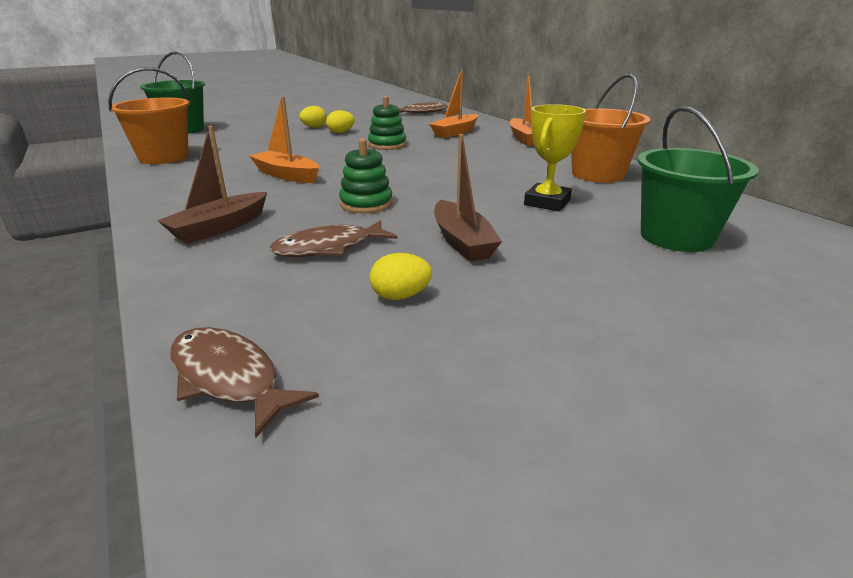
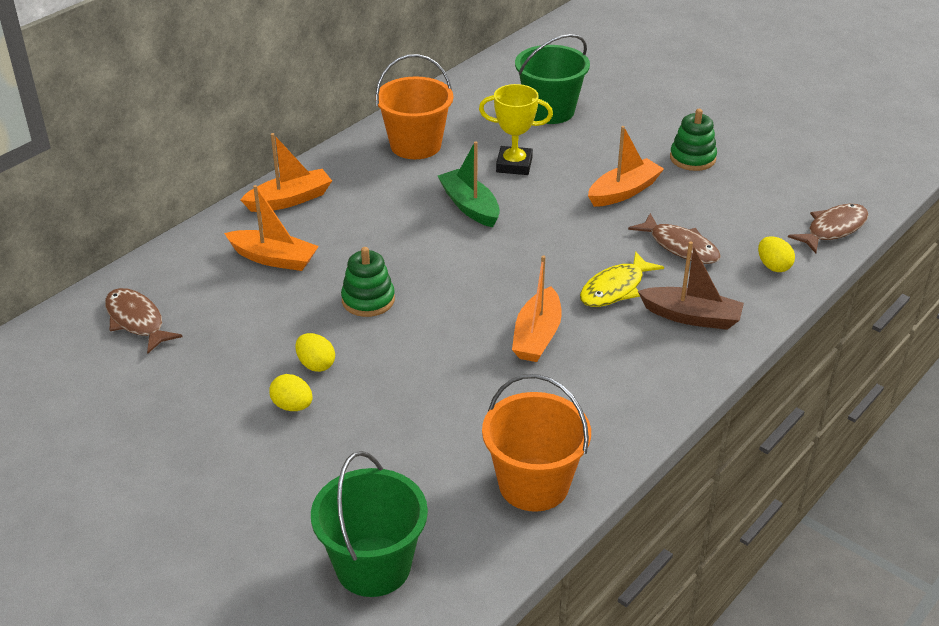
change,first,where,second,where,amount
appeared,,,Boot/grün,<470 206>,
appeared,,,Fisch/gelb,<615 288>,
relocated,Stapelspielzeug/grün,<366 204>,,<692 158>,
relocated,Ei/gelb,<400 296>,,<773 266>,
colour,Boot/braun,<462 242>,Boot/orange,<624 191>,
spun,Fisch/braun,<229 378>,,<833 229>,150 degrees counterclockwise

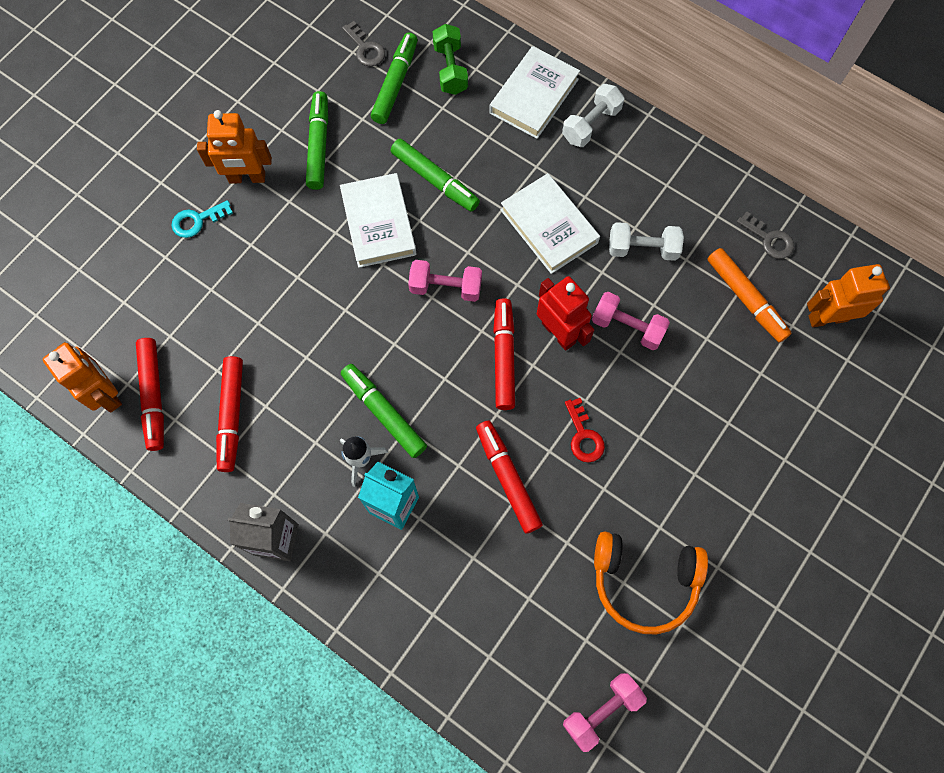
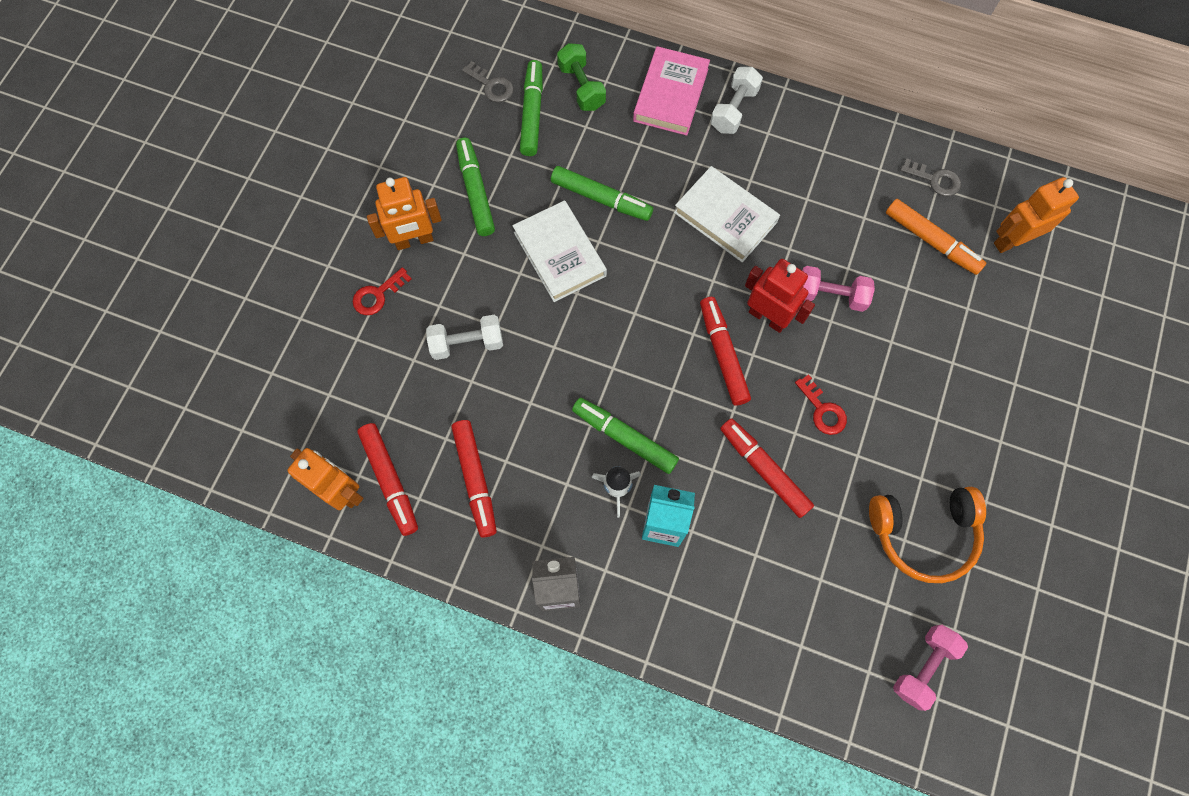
change,first,where,second,where,amount
missing,Hantel/rosa,<446 287>,,,
relocated,Hantel/weiß,<642 249>,,<467 343>,
colour,Schlüssel/türkis,<197 220>,Schlüssel/rot,<378 295>,
colour,Buch/weiß,<534 96>,Buch/rosa,<671 95>,

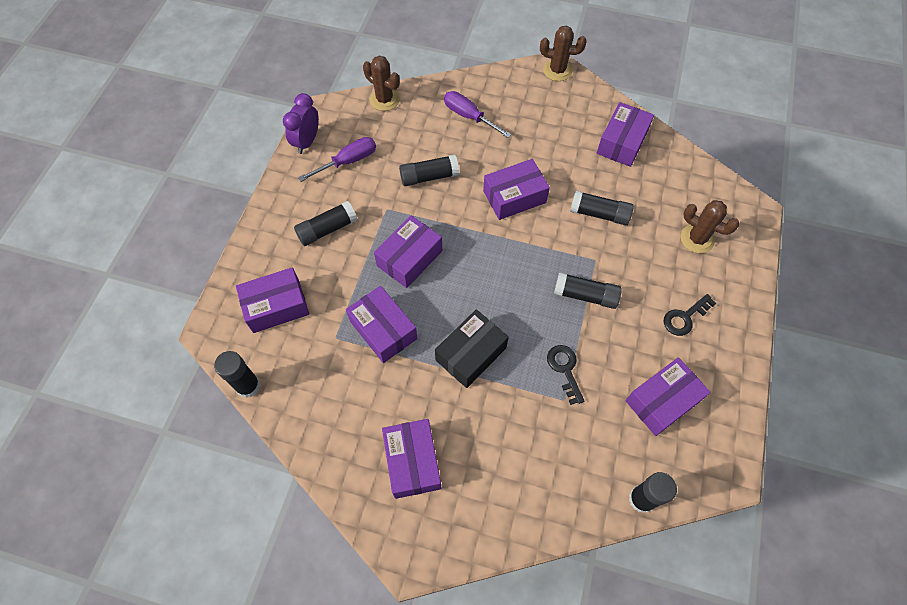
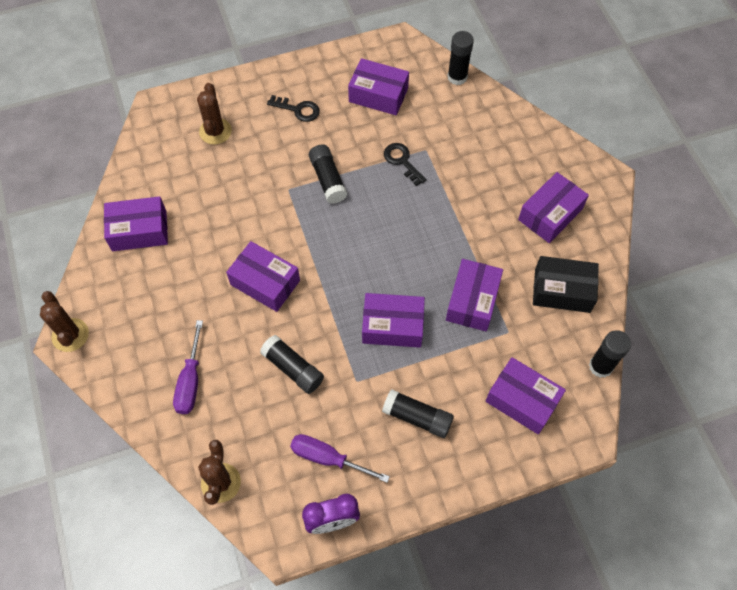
change,first,where,second,where,amount
missing,Klebestift/schwarz,<599 214>,,,
relocated,Schachtel/schwarz,<471 354>,,<562 290>,
spun,Schlüssel/schwarz,<565 369>,,<402 161>,105 degrees clockwise

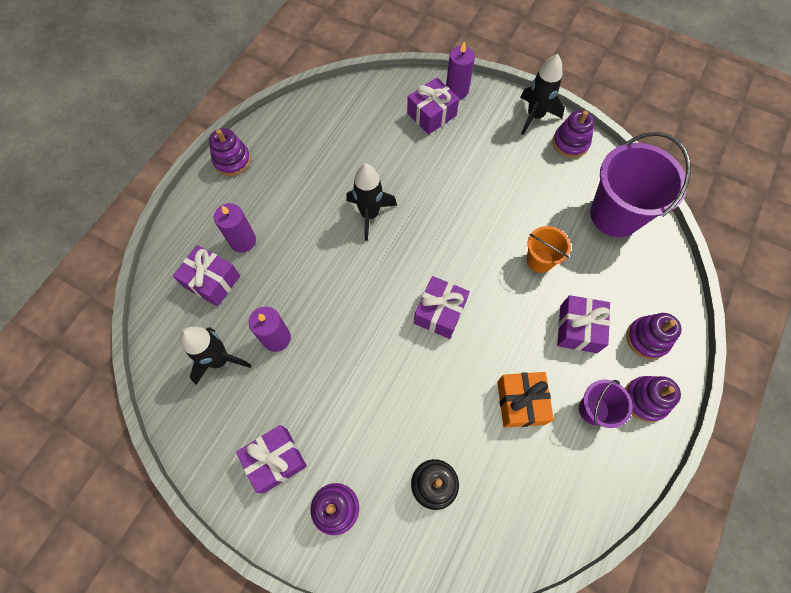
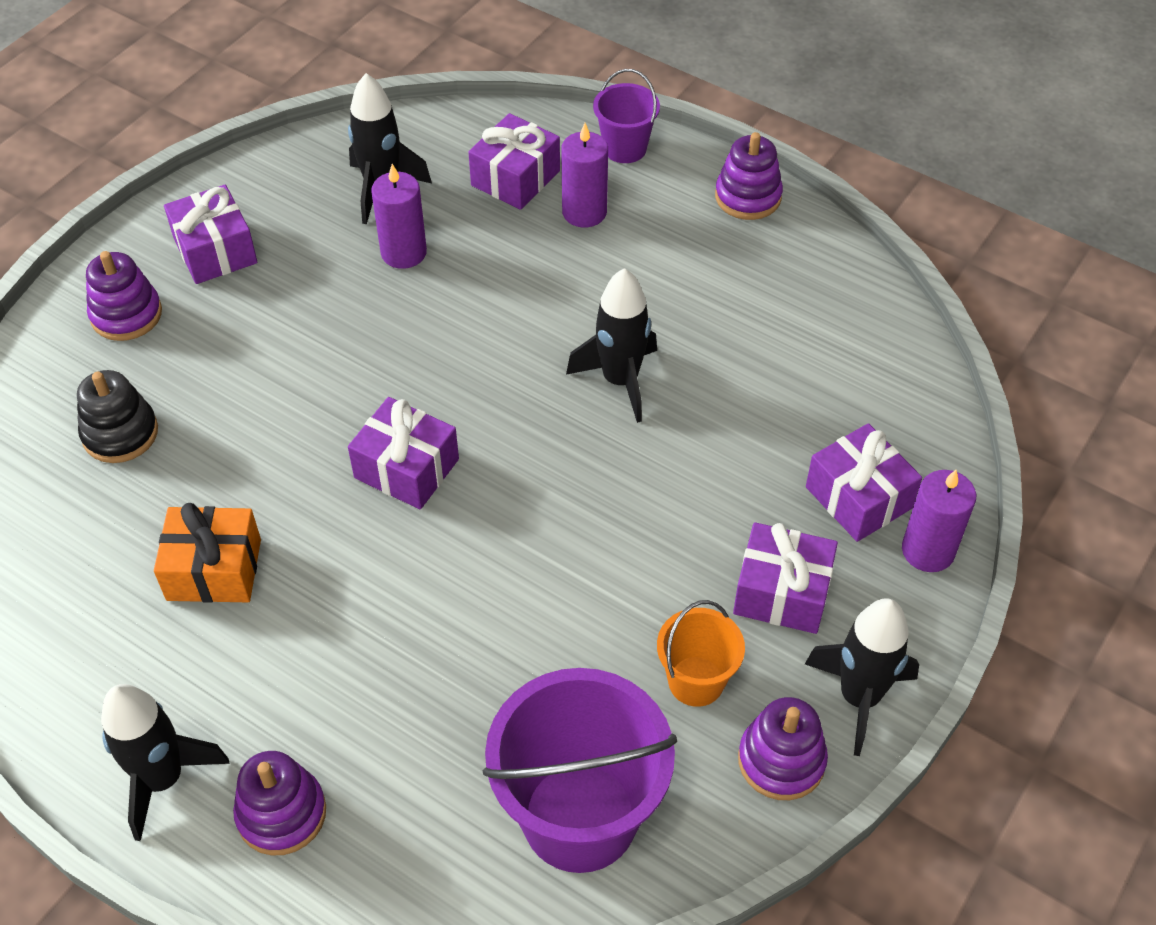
change,first,where,second,where,amount
relocated,Eimer/orange,<539 260>,,<696 681>,
relocated,Geschenk/lila,<578 329>,,<782 592>,
relocated,Eimer/lila,<593 410>,,<625 148>,
exchanged,Stapelspielzeug/lila,<645 399>,Rakete/schwarz,<163 779>,

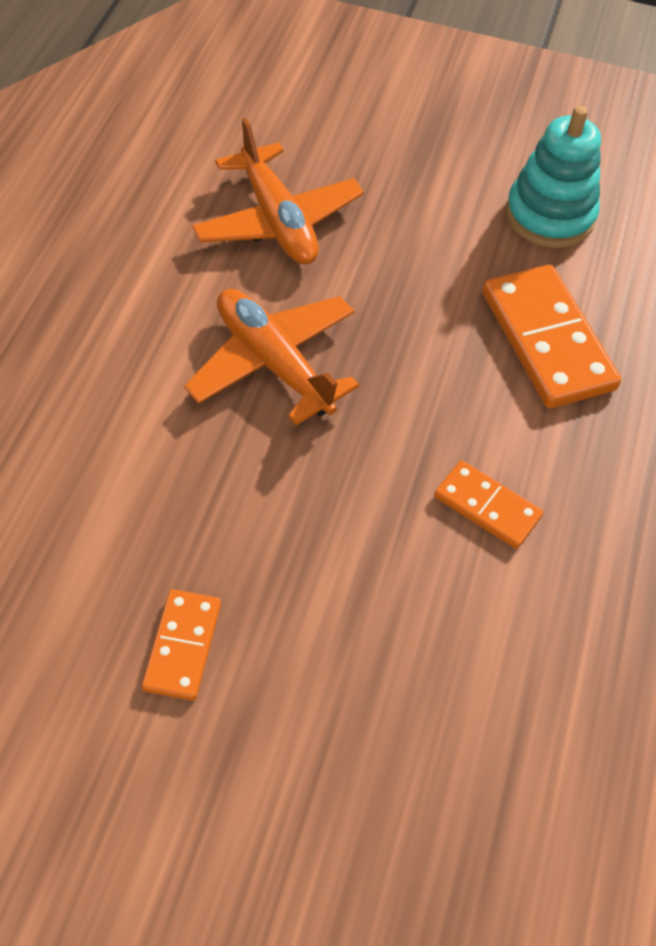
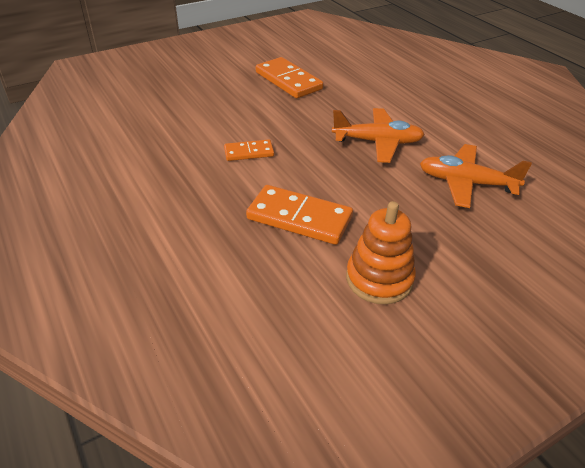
change,first,where,second,where,amount
colour,Stapelspielzeug/türkis,<550 215>,Stapelspielzeug/orange,<379 279>,
size,Dominostein/orange,<183 646>,,<288 81>,x1.76

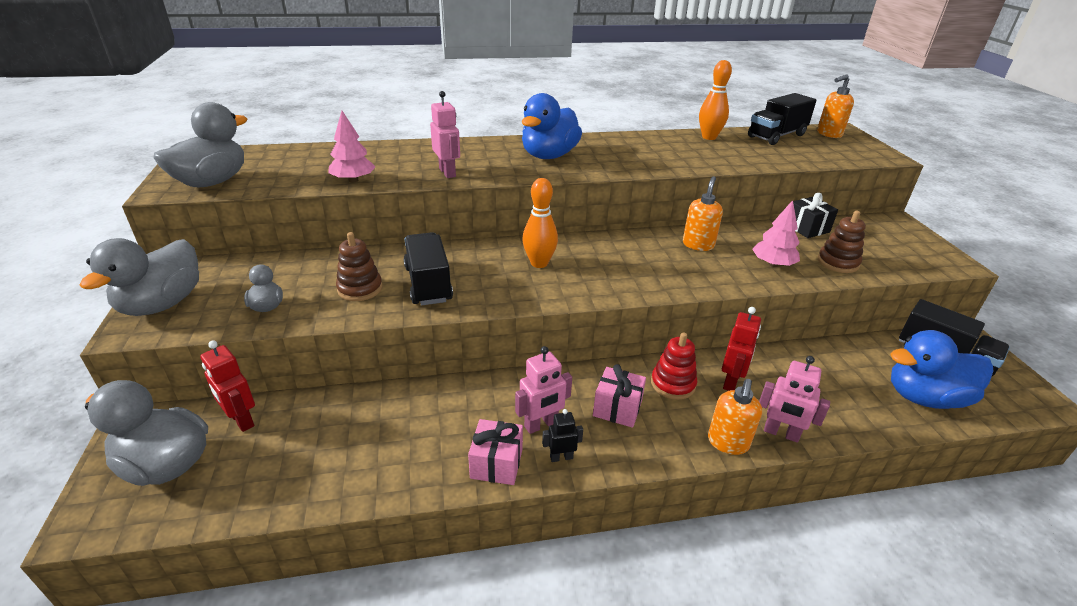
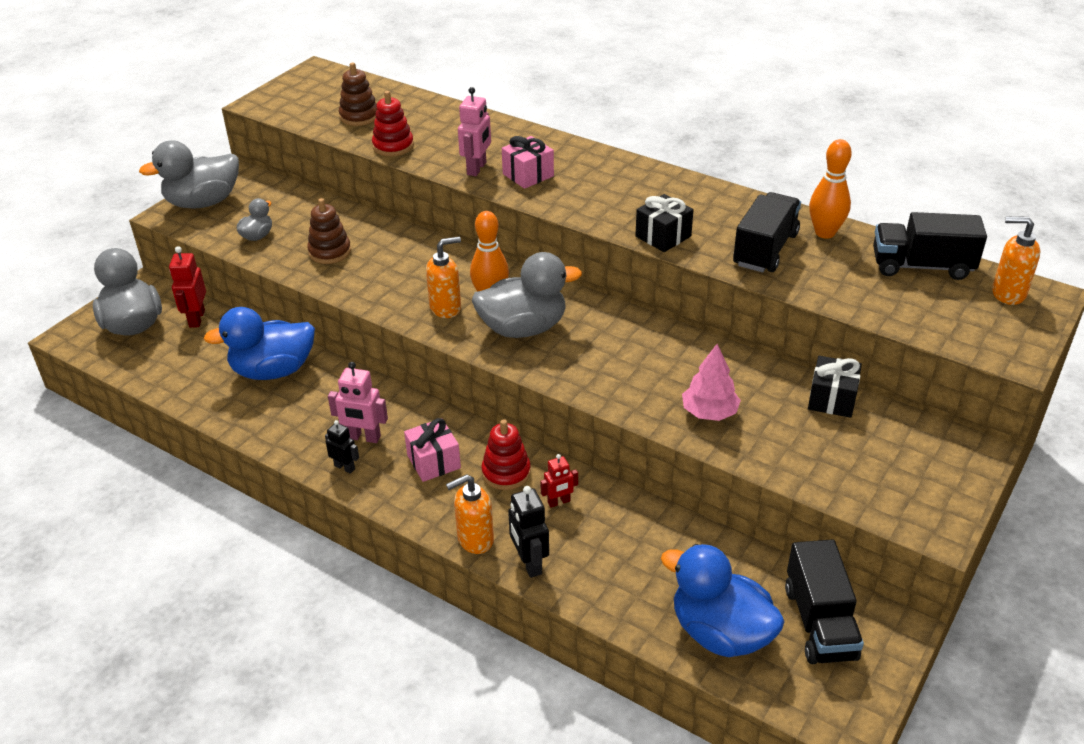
change,first,where,second,where,amount
appeared,,,Geschenk/schwarz,<663 236>,
relocated,Ente/grau,<212 182>,,<523 328>,
relocated,Lastwagen/schwarz,<428 284>,,<765 250>,
relocated,Geschenk/rosa,<496 463>,,<528 175>,
relocated,Ente/blau,<549 156>,,<273 370>,
relocated,Seifenspender/orange,<698 245>,,<446 308>,
relocated,Stapelspielzeug/braun,<838 262>,,<359 116>,
exchanged,Baum/rosa,<353 180>,Stapelspielzeug/rot,<393 146>,
colour,Roboter/rosa,<781 433>,Roboter/schwarz,<529 563>,
size,Roboter/rot,<731 381>,,<559 502>,x0.64

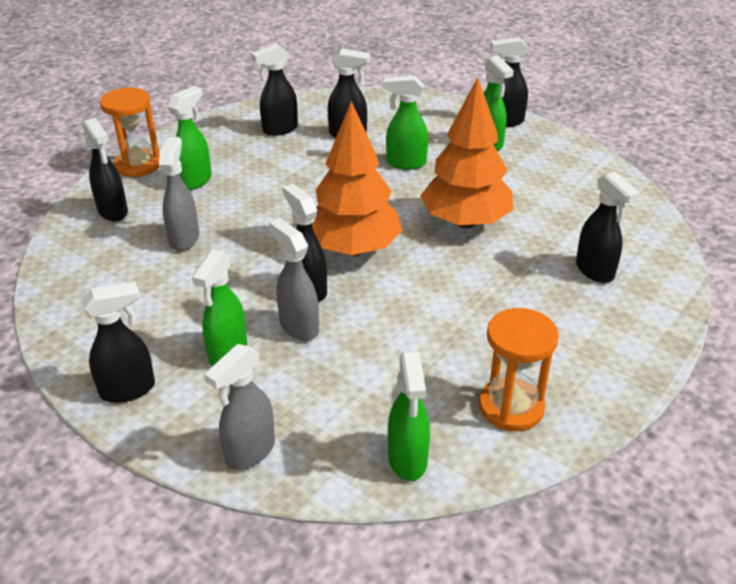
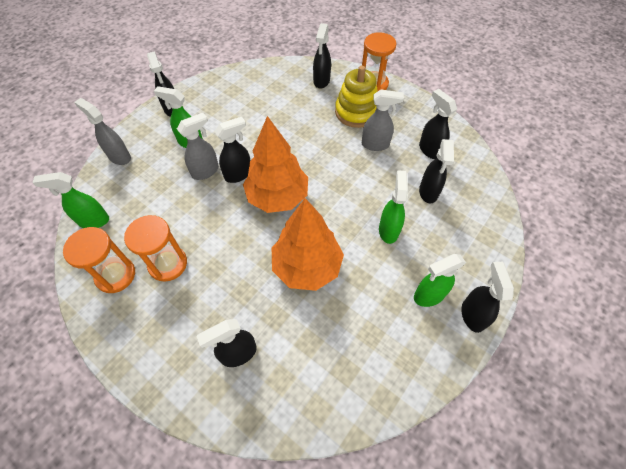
change,first,where,second,where,amount
appeared,,,Sanduhr/orange,<168 264>,
relocated,Sprühflasche/grau,<184 239>,,<375 145>,
exchanged,Sprühflasche/grün,<195 181>,Stapelspielzeug/gelb,<356 112>,
spun,Sprühflasche/schwarz,<113 212>,,<321 81>,45 degrees counterclockwise

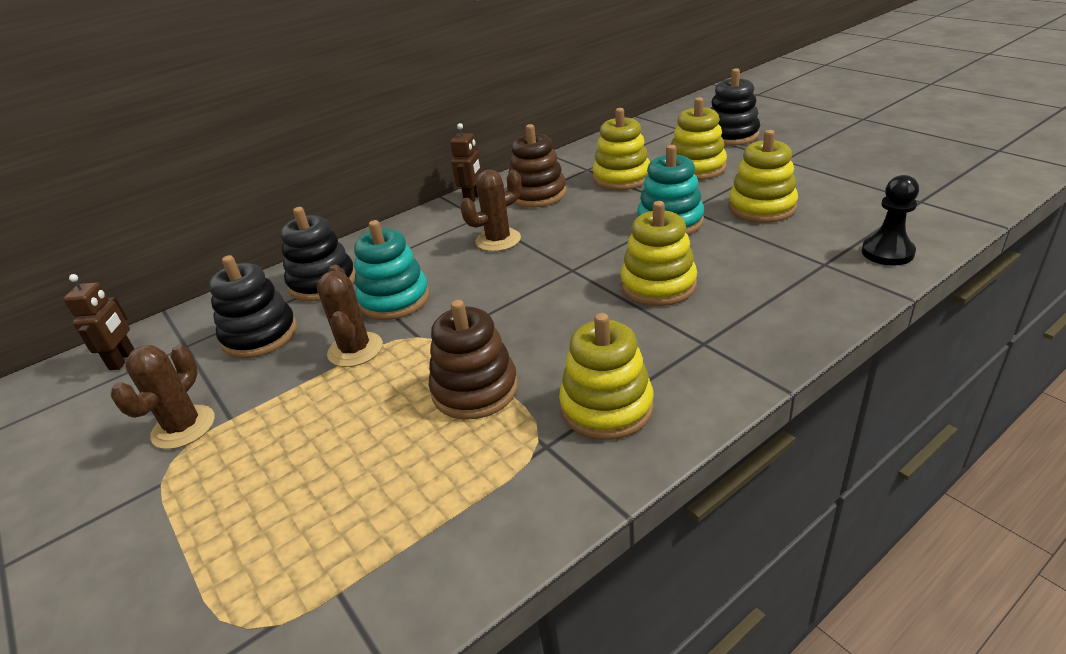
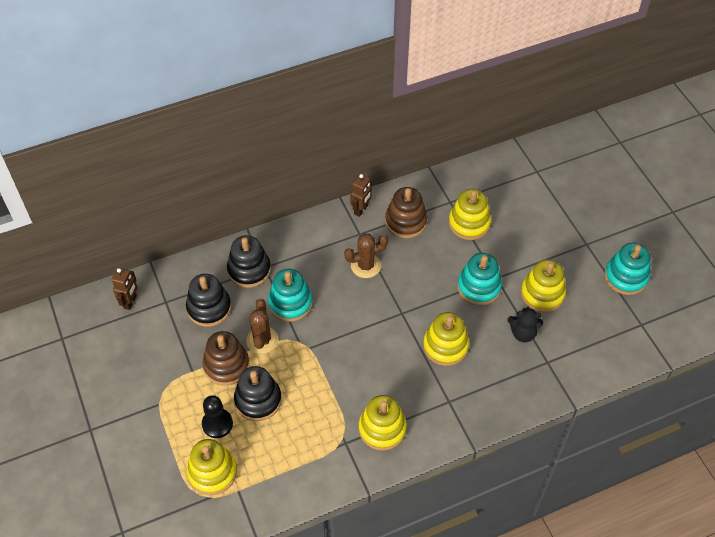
change,first,where,second,where,amount
missing,Kaktus/braun,<183 427>,,,
appeared,,,Teddybär/schwarz,<523 333>,
appeared,,,Stapelspielzeug/türkis,<626 277>,
relocated,Stapelspielzeug/braun,<475 389>,,<226 365>,
relocated,Stapelspielzeug/gelb,<696 168>,,<212 472>,
relocated,Stapelspielzeug/schwarz,<731 135>,,<258 400>,
relocated,Bauer/schwarz,<887 252>,,<217 424>,

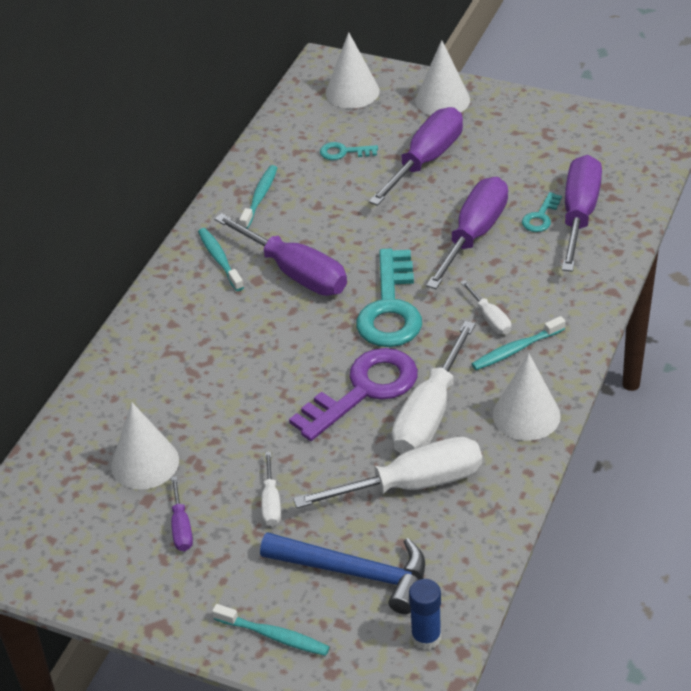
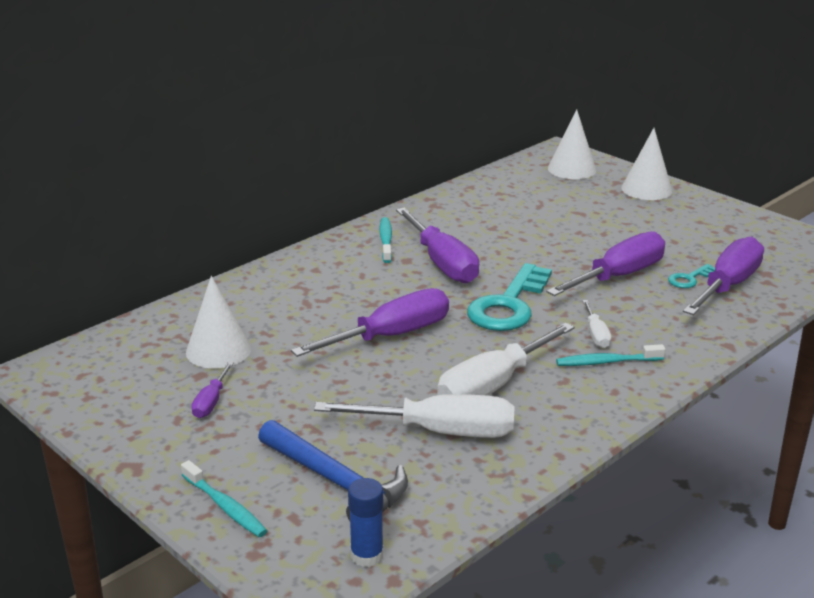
change,first,where,second,where,amount
missing,Zahnbürste/türkis,<260 197>,,,
missing,Schraubenzieher/weiß,<271 502>,,,
missing,Schlüssel/lila,<363 390>,,,
missing,Schlüssel/türkis,<344 152>,,,
missing,Kegel/weiß,<526 415>,,,
relocated,Schraubenzieher/lila,<426 160>,,<391 336>,

